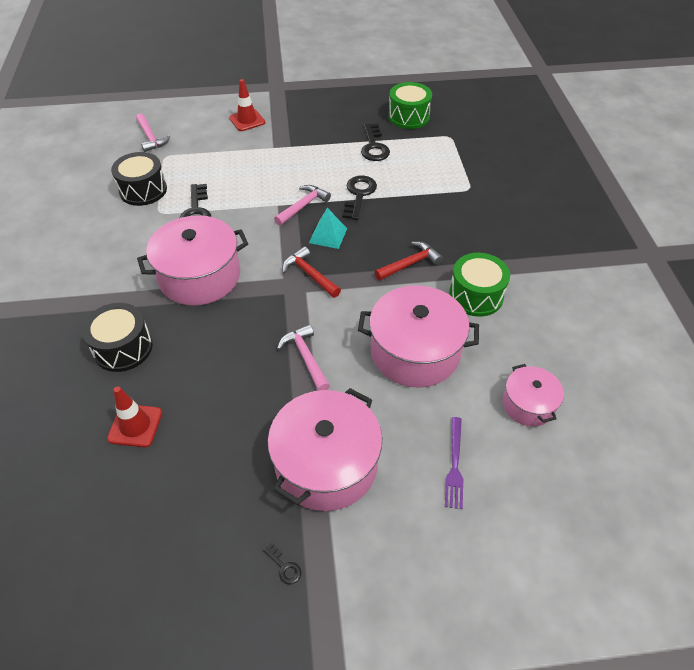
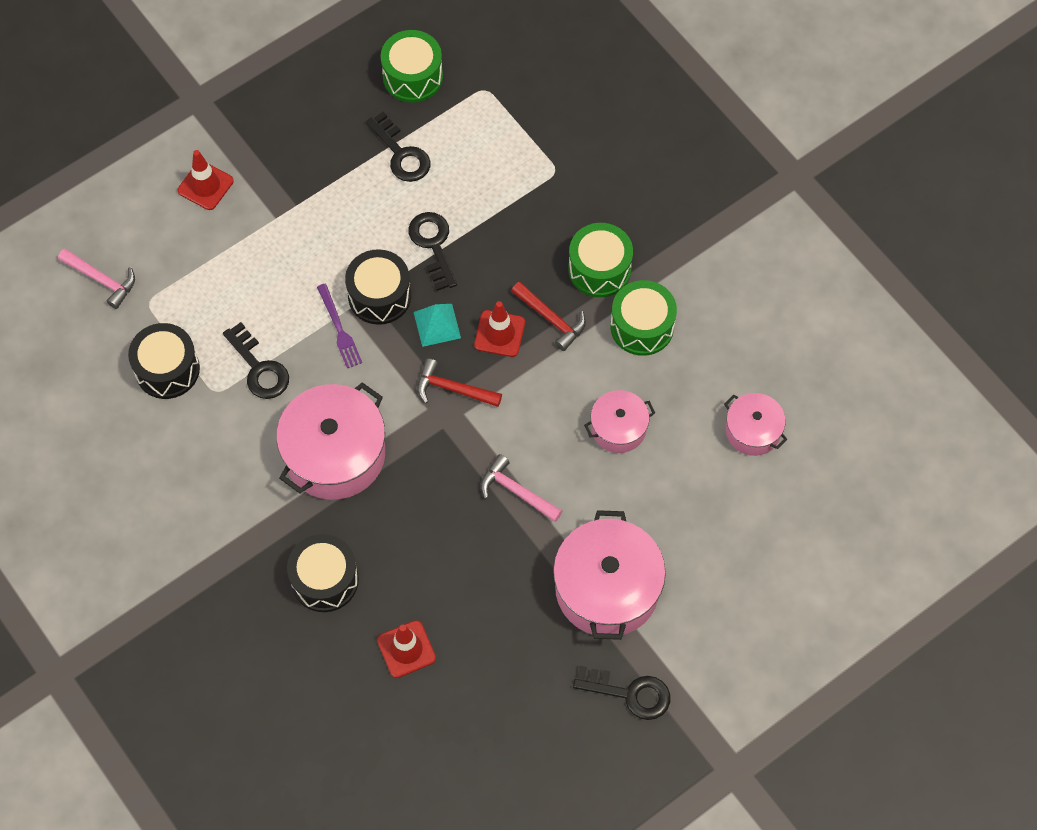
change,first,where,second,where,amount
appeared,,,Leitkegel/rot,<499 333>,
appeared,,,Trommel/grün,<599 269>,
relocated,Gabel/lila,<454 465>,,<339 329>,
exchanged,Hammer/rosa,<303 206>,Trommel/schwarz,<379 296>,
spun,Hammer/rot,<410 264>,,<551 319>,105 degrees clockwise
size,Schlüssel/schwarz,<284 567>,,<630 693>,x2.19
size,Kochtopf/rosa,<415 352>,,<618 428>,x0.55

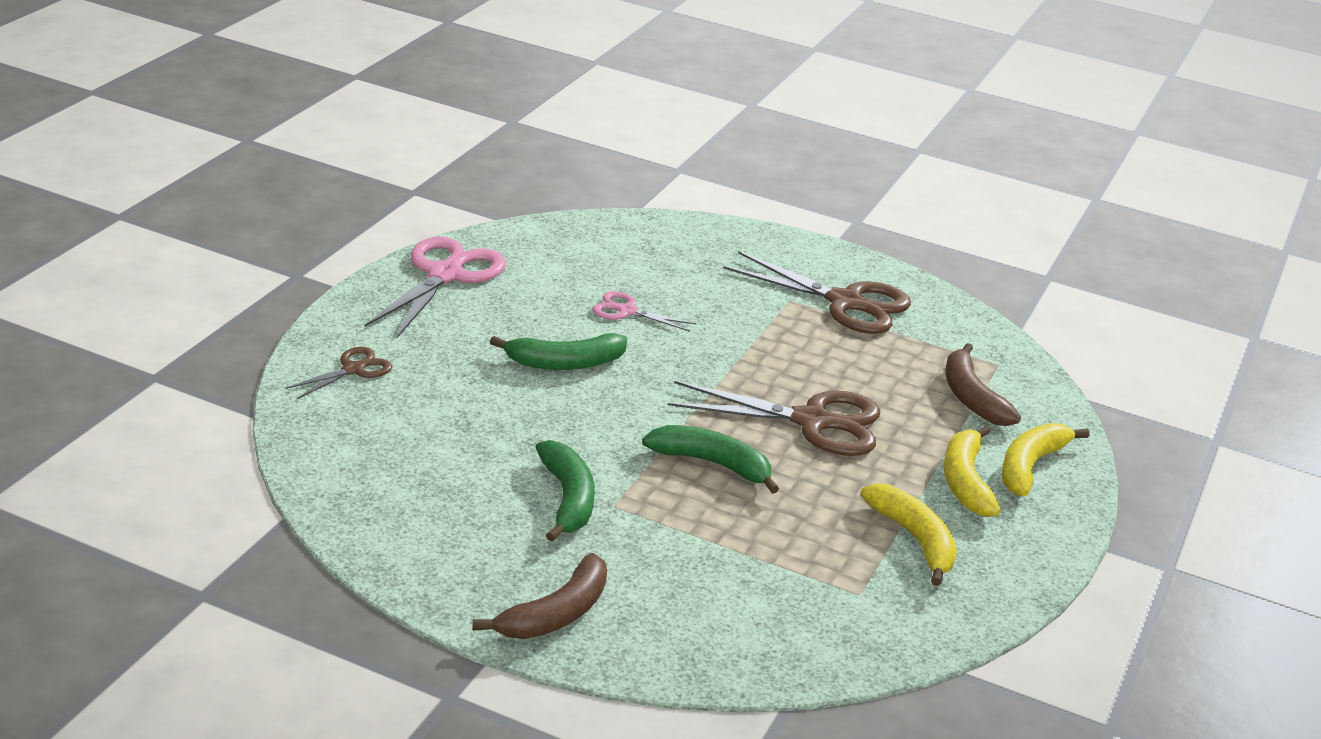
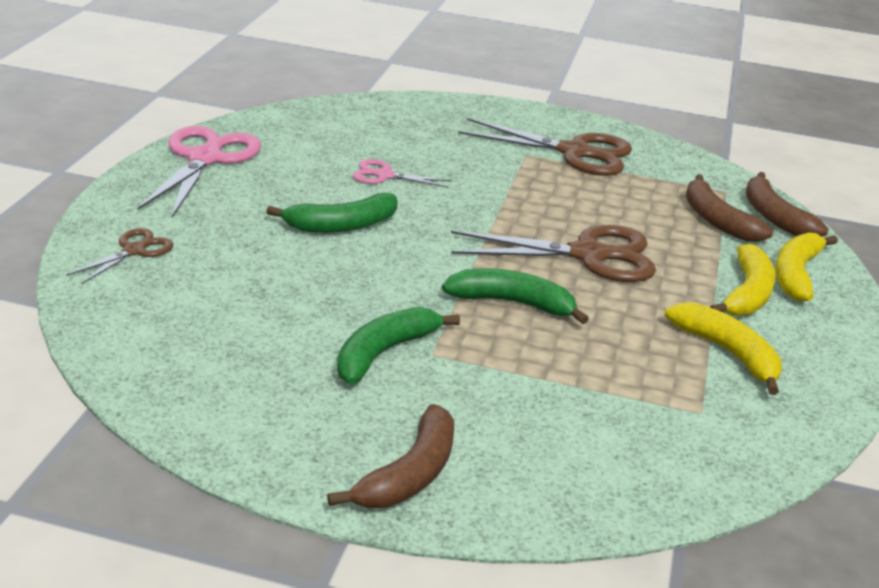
change,first,where,second,where,amount
appeared,,,Banane/braun,<774 217>,
spun,Banane/grün,<567 499>,,<384 353>,120 degrees counterclockwise
spun,Banane/gelb,<965 481>,,<747 294>,150 degrees counterclockwise

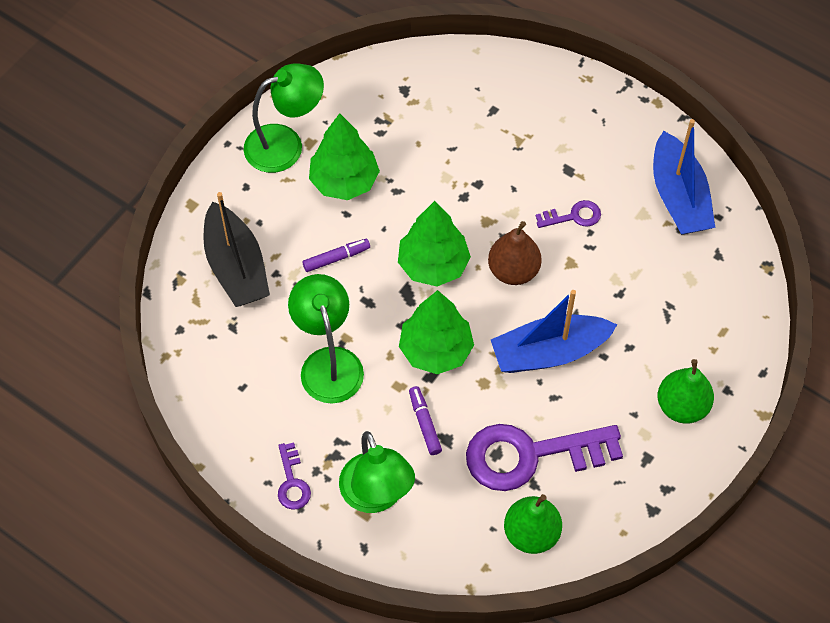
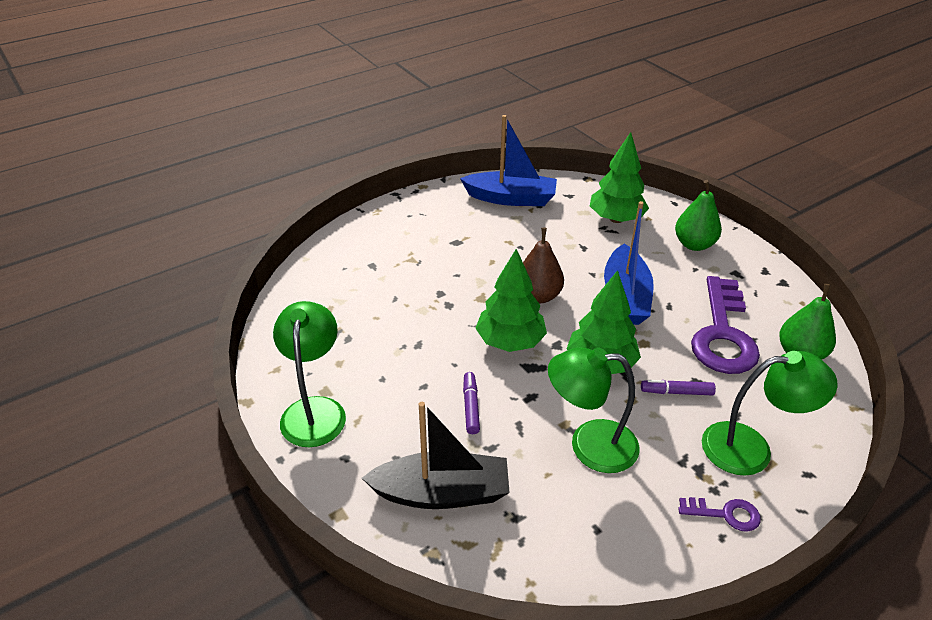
change,first,where,second,where,amount
missing,Schlüssel/lila,<573 216>,,,
relocated,Baum/grün,<344 181>,,<616 219>,

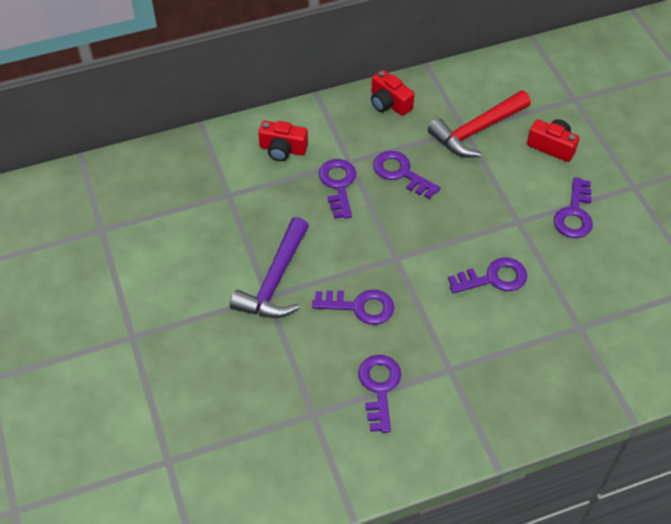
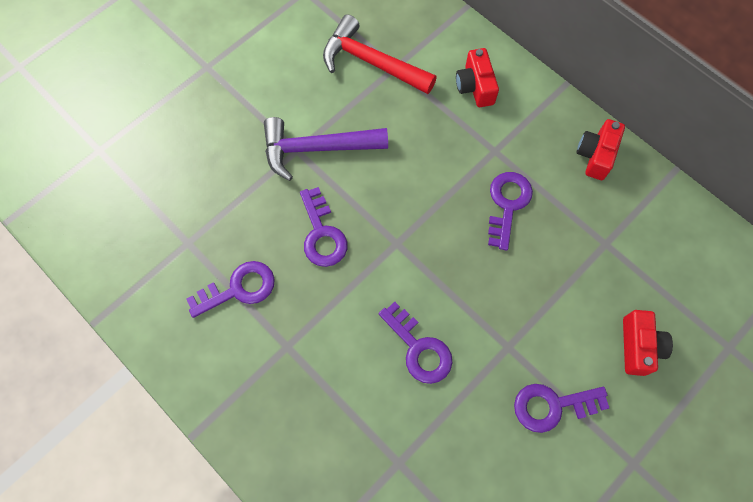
change,first,where,second,where,amount
missing,Schlüssel/lila,<338 185>,,,
relocated,Hammer/rot,<477 130>,,<371 62>,

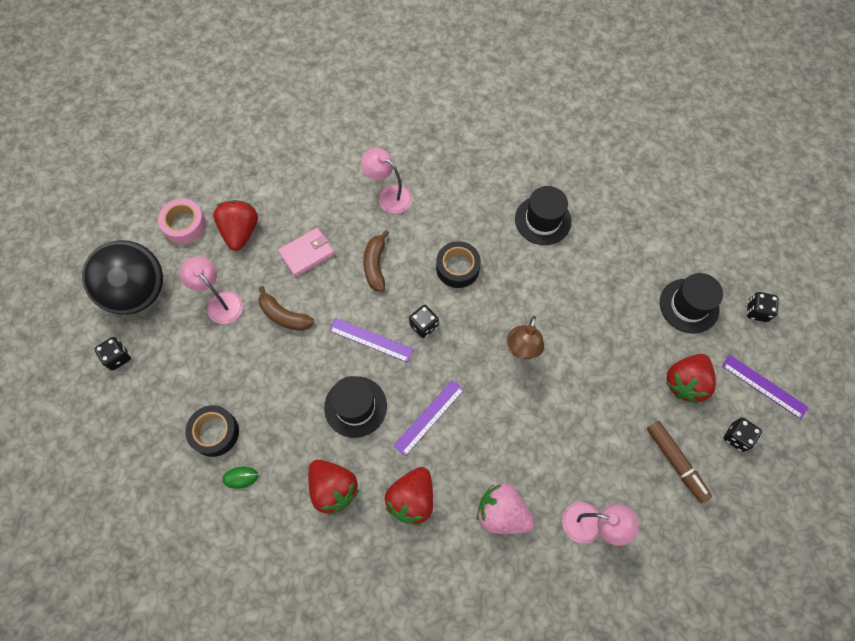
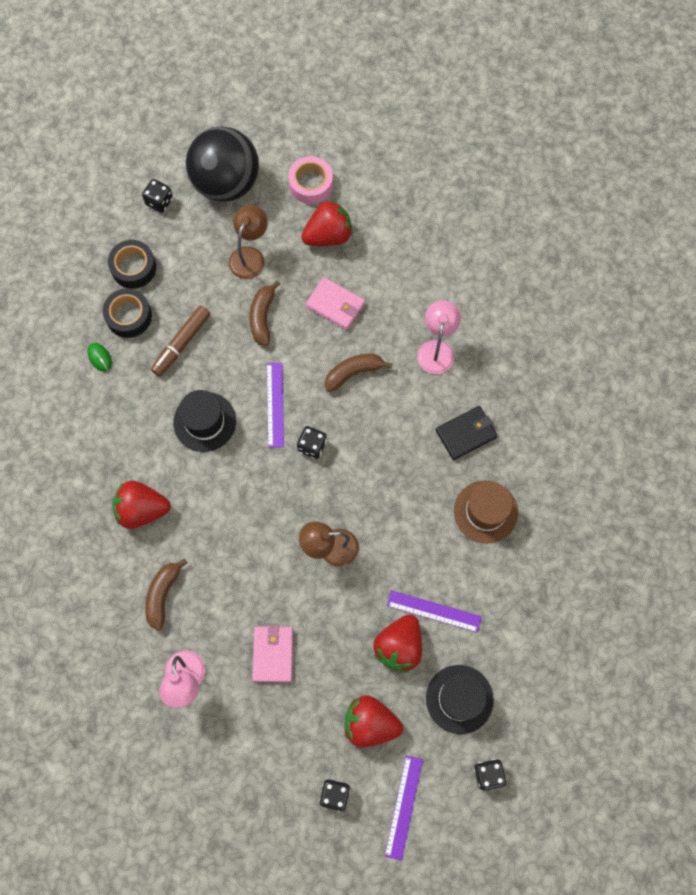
change,first,where,second,where,amount
appeared,,,Geldbörse/rosa,<273 654>,
appeared,,,Geldbörse/schwarz,<466 434>,
relocated,Erdbeere/rot,<333 488>,,<399 646>,
relocated,Lineal/lila,<429 417>,,<434 611>,
relocated,Klebeband/schwarz,<457 268>,,<133 268>,
relocated,Filzstift/braun,<676 462>,,<181 344>,
exchanged,Erdbeere/rosa,<502 513>,Banane/braun,<163 594>,
colour,Lampe/rosa,<220 302>,Lampe/braun,<250 256>,
colour,Hut/schwarz,<543 220>,Hut/braun,<485 512>,

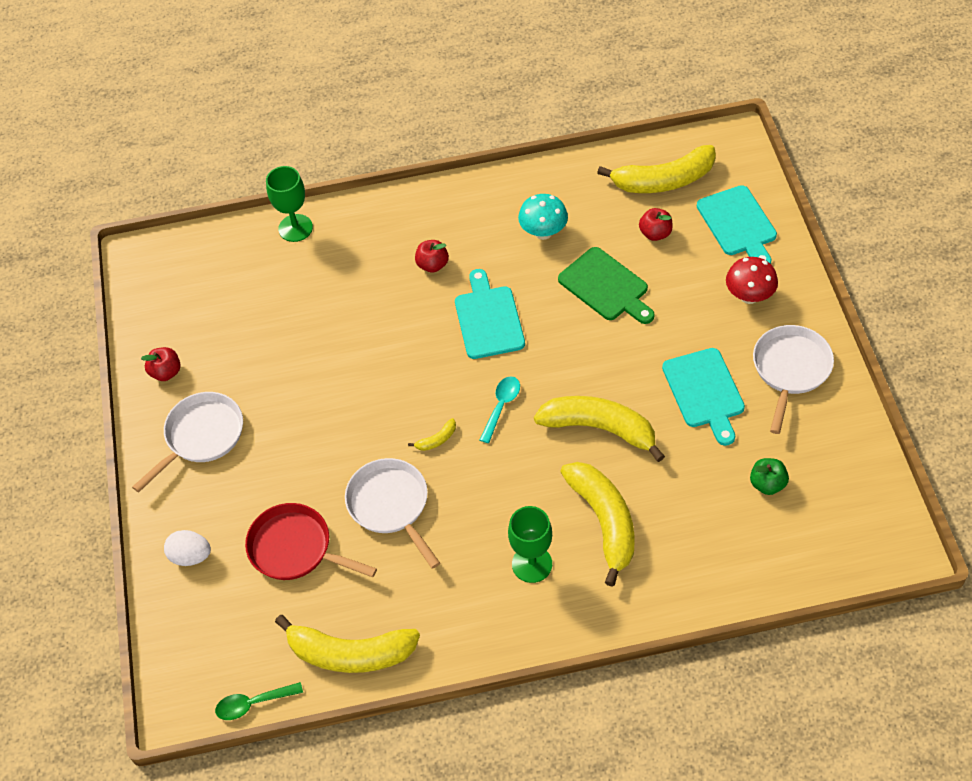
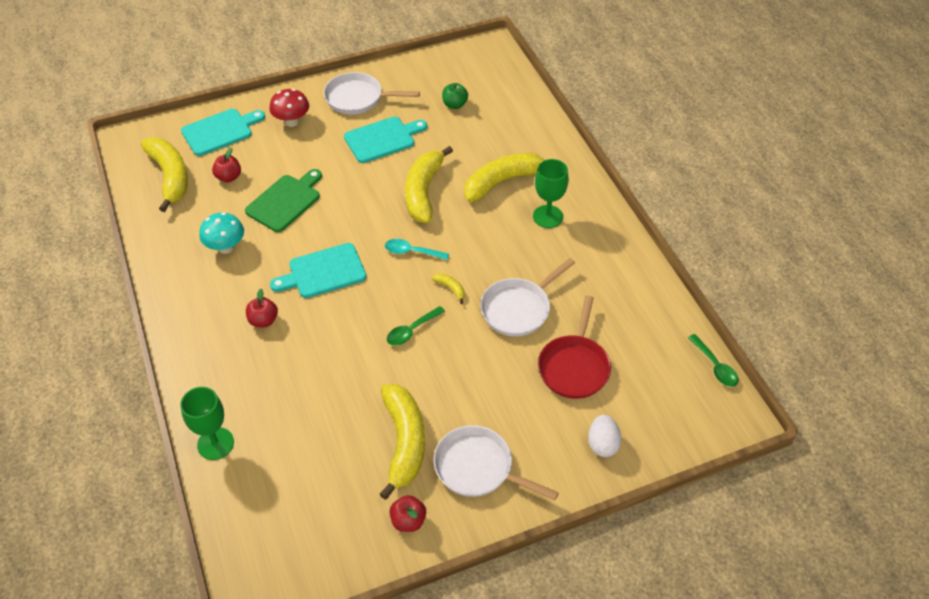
change,first,where,second,where,amount
appeared,,,Löffel/grün,<411 330>,
relocated,Banane/gelb,<350 653>,,<404 442>,

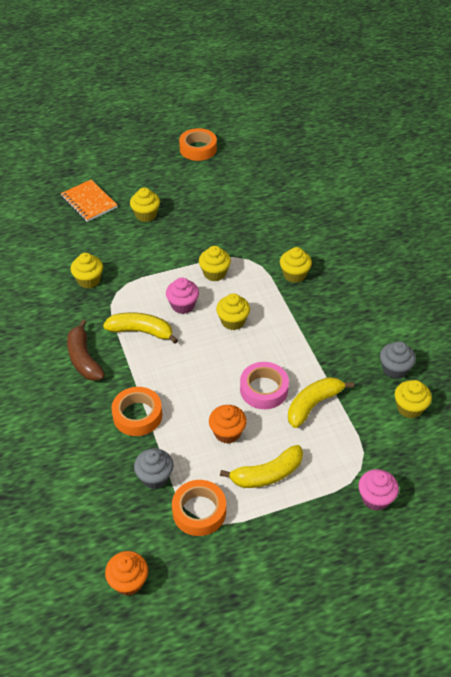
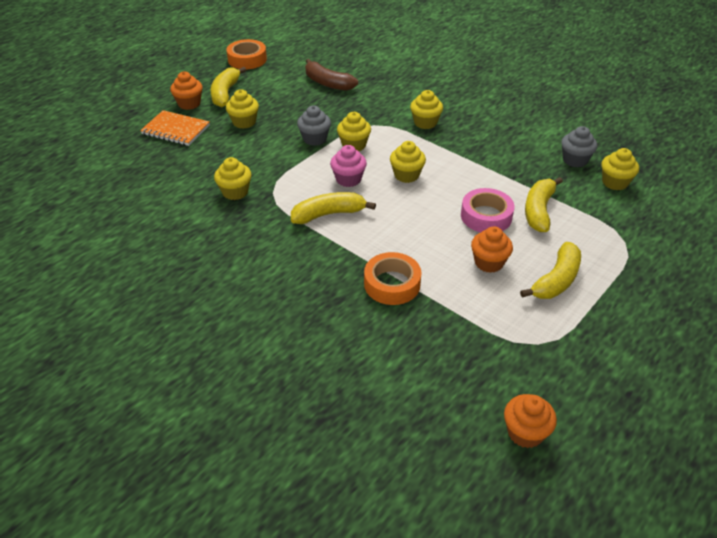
change,first,where,second,where,amount
missing,Klebeband/orange,<199 511>,,,
missing,Muffin/rosa,<375 498>,,,
appeared,,,Muffin/orange,<189 104>,
appeared,,,Banane/gelb,<225 93>,
relocated,Banane/braun,<84 359>,,<327 83>,
relocated,Muffin/grau,<155 477>,,<314 139>,

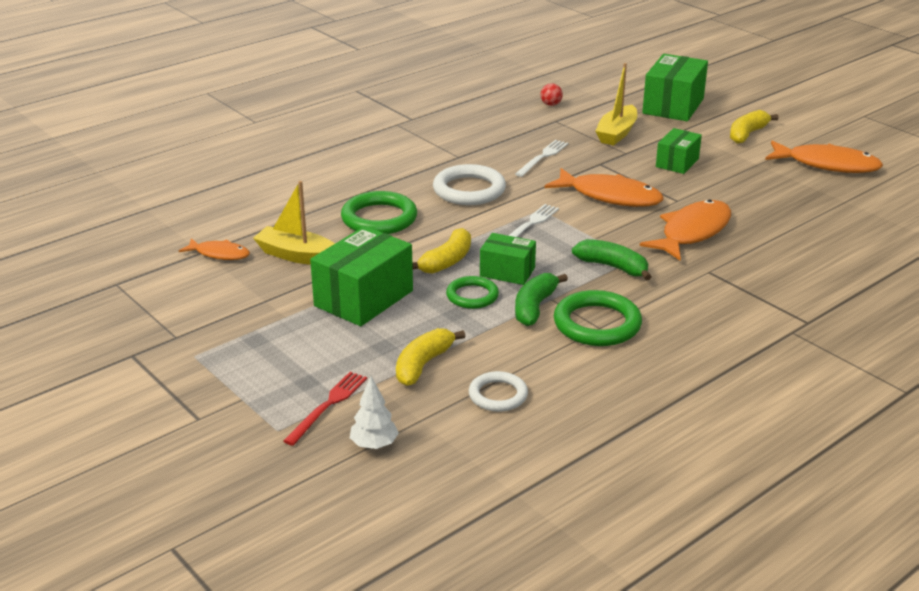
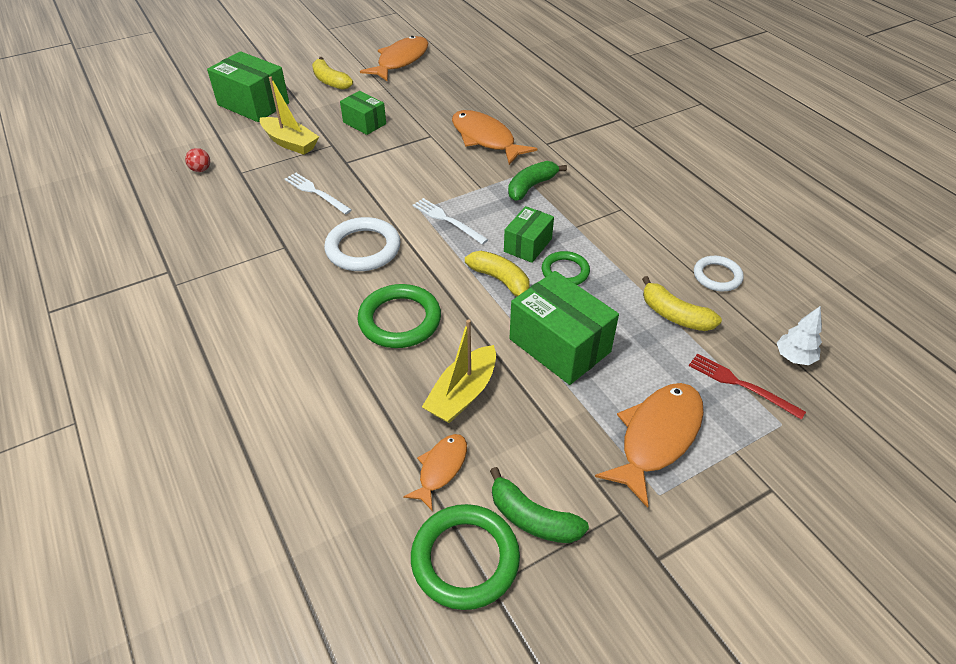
change,first,where,second,where,amount
relocated,Banane/grün,<534 307>,,<532 518>,
relocated,Fisch/orange,<610 196>,,<657 437>,
relocated,Ring/grün,<597 324>,,<465 559>,

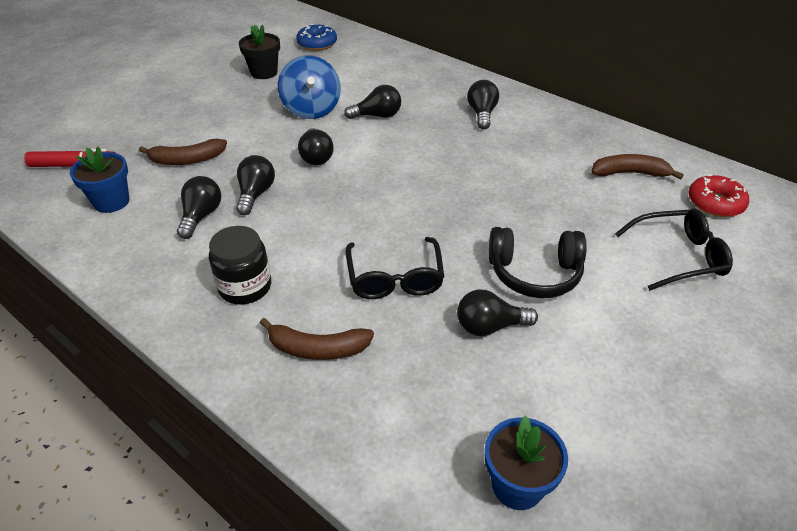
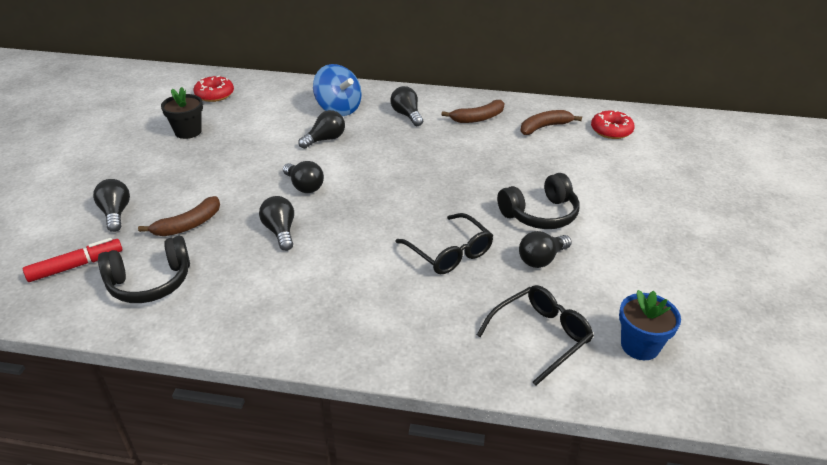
change,first,where,second,where,amount
missing,Einmachglas/schwarz,<245 287>,,,
relocated,Glühbirne/schwarz,<201 216>,,<116 213>,
relocated,Banane/braun,<317 348>,,<478 118>,
relocated,Kreisel/blau,<311 109>,,<338 109>,
relocated,Brille/schwarz,<678 256>,,<540 336>,
exchanged,Blumentopf/blau,<111 202>,Kopfhörer/schwarz,<150 282>,
colour,Donut/blau,<317 44>,Donut/rot,<214 94>,

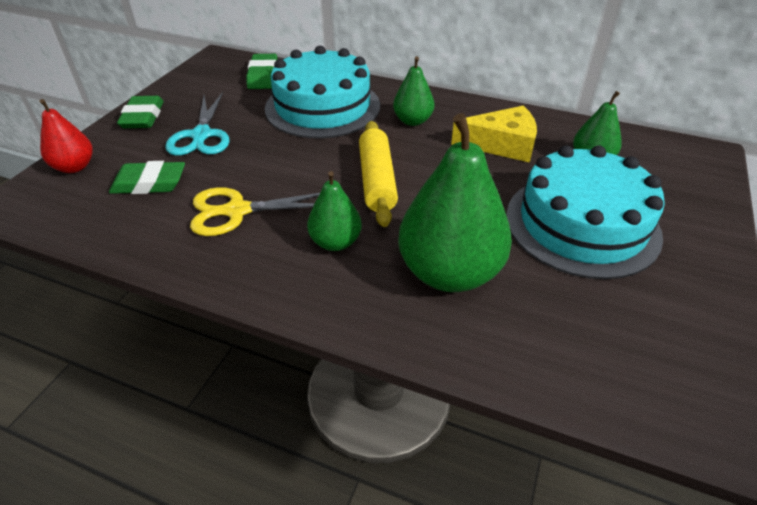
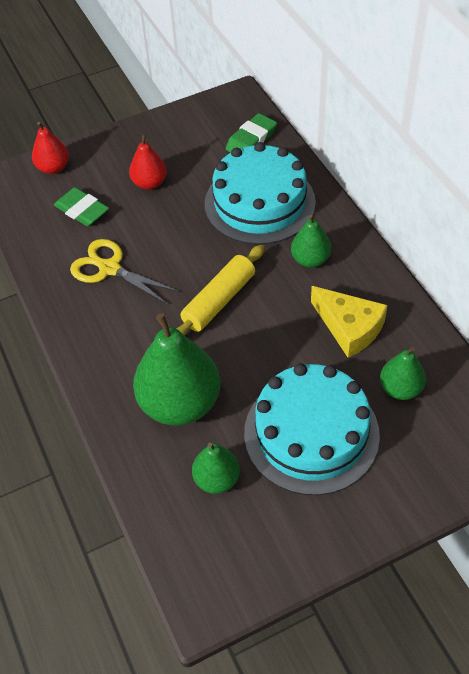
change,first,where,second,where,amount
missing,Radiergummi/grün,<143 117>,,,
relocated,Birne/grün,<335 242>,,<217 479>,
exchanged,Schere/türkis,<201 135>,Birne/rot,<149 183>,

